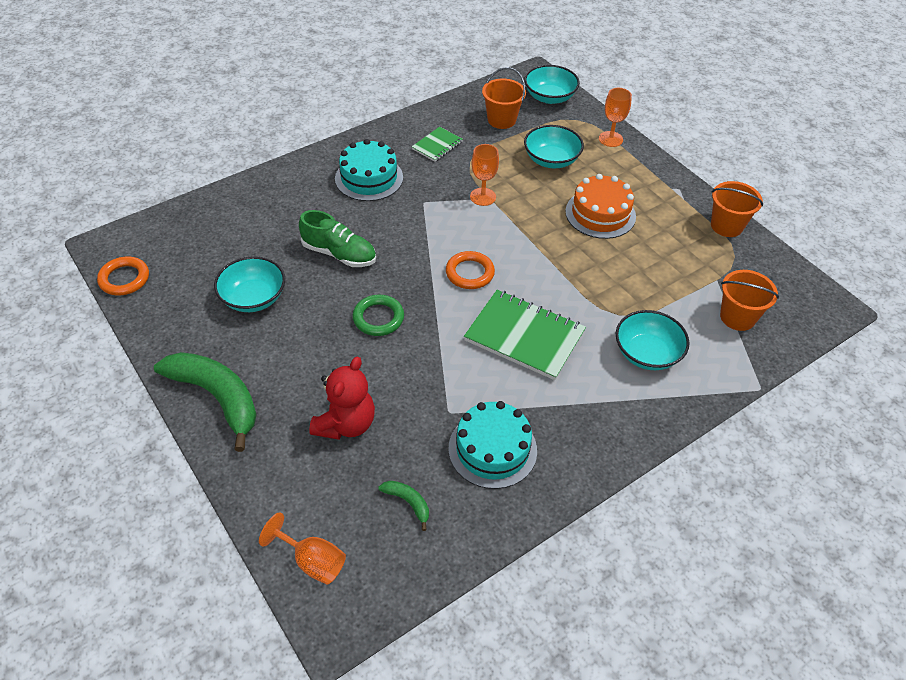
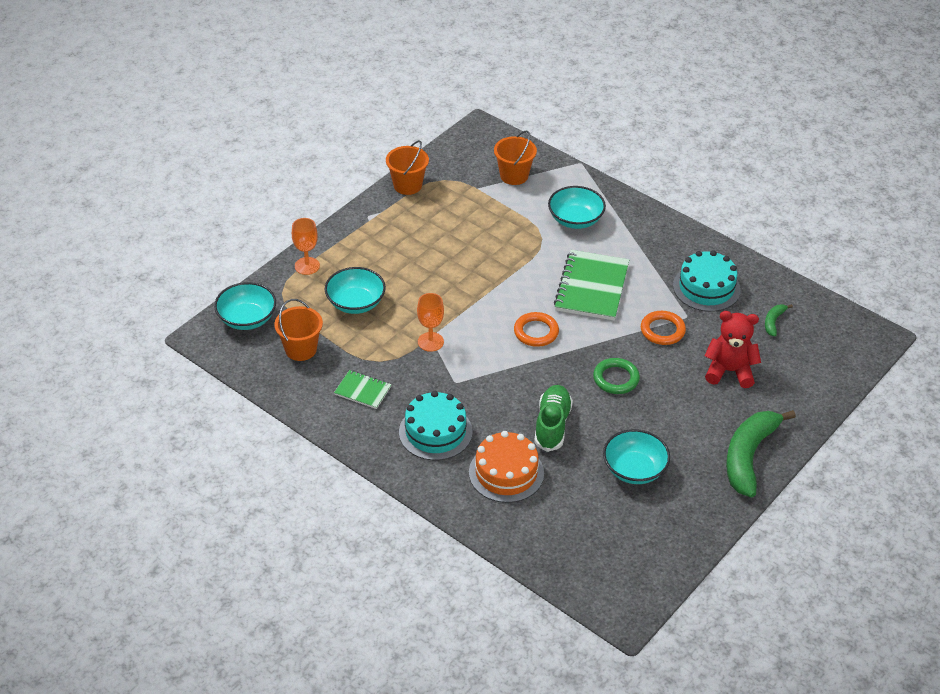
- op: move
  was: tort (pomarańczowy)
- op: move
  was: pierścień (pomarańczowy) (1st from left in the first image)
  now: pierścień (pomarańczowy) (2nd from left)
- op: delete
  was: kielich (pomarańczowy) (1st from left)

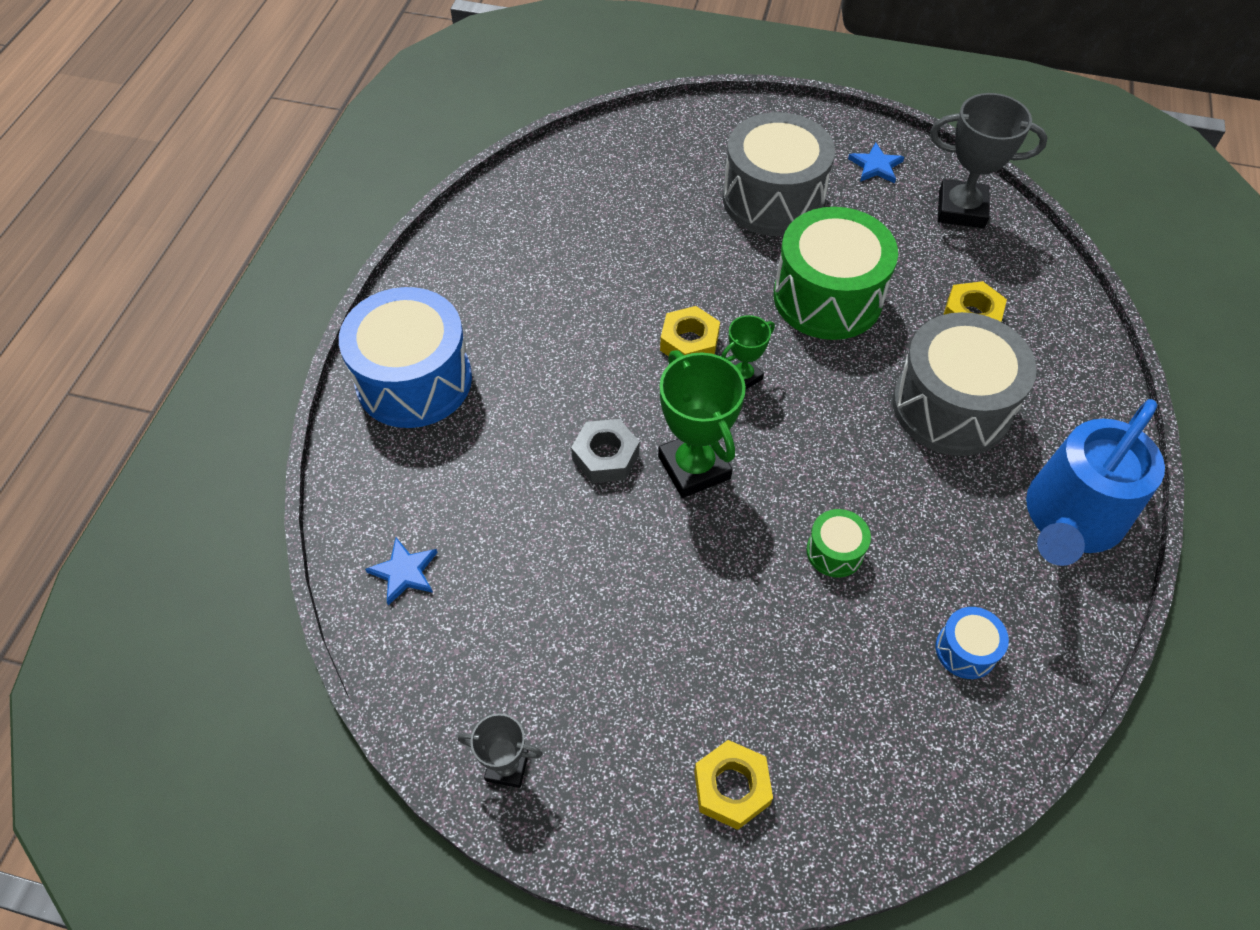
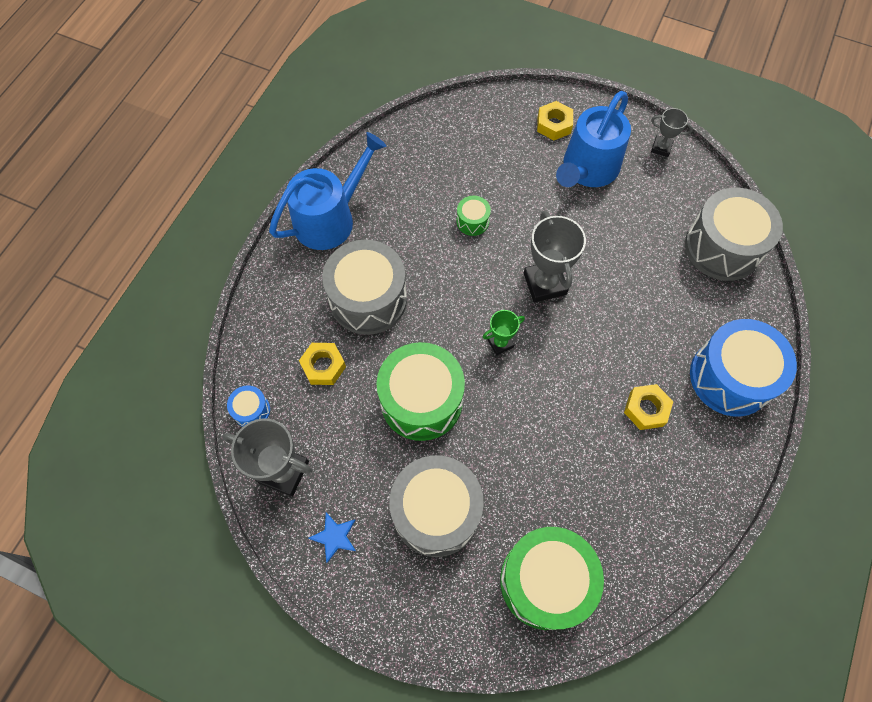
- op: move
  was: bęben (niebieski) (2nd from left in the first image)
  now: bęben (niebieski) (1st from left)
- op: insert
  now: bęben (zielony) (3rd from left)
- op: recolor
  was: puchar (zielony) (1st from left)
  now: puchar (szary) (2nd from left)
- op: insert
  now: konewka (niebieski) (2nd from left)
- op: move
  was: nakrętka (żółty) (1st from left in the first image)
  now: nakrętka (żółty) (3rd from left)
- op: replace
  was: gwiazda (niebieski) (1st from left)
  now: bęben (szary) (3rd from left)
- op: delete
  was: nakrętka (szary)

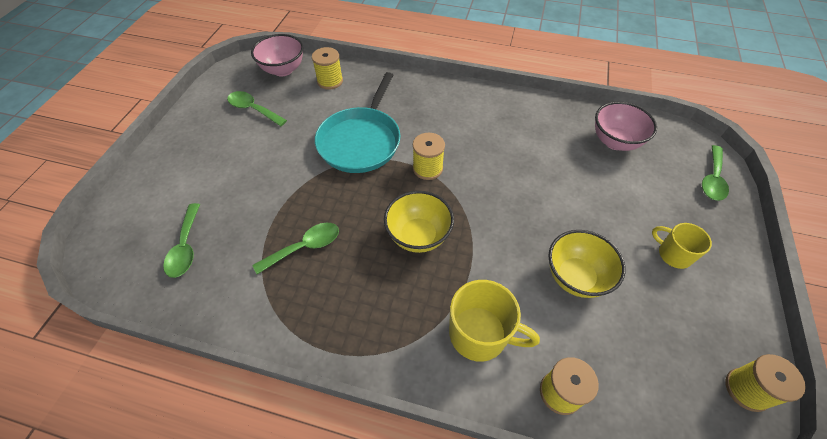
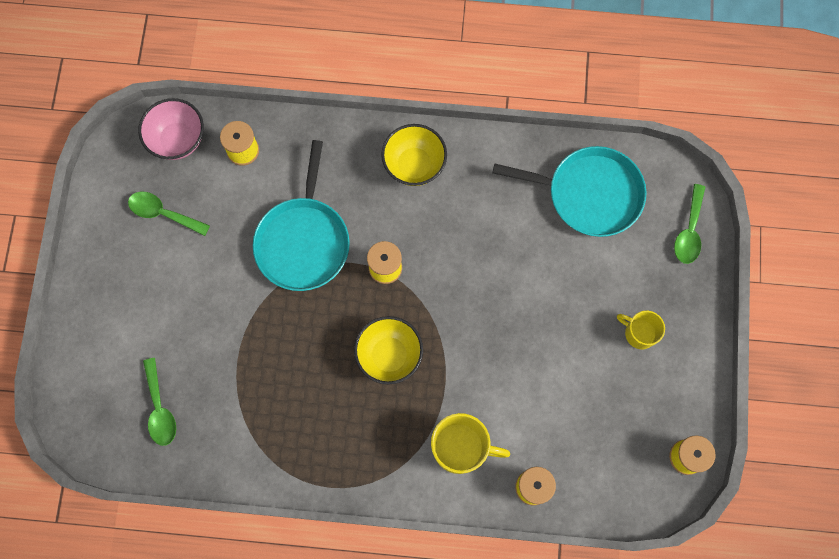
- op: move
  was: miska (żółty) (2nd from left)
- op: replace
  was: miska (różowy) (2nd from left)
  now: patelnia (turkusowy) (2nd from left)
- op: delete
  was: łyżka (zielony) (3rd from left)

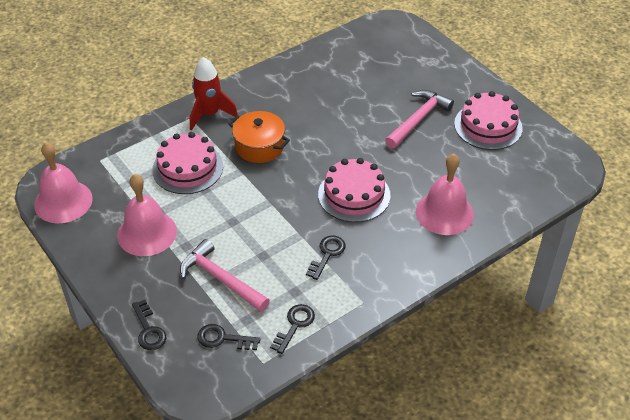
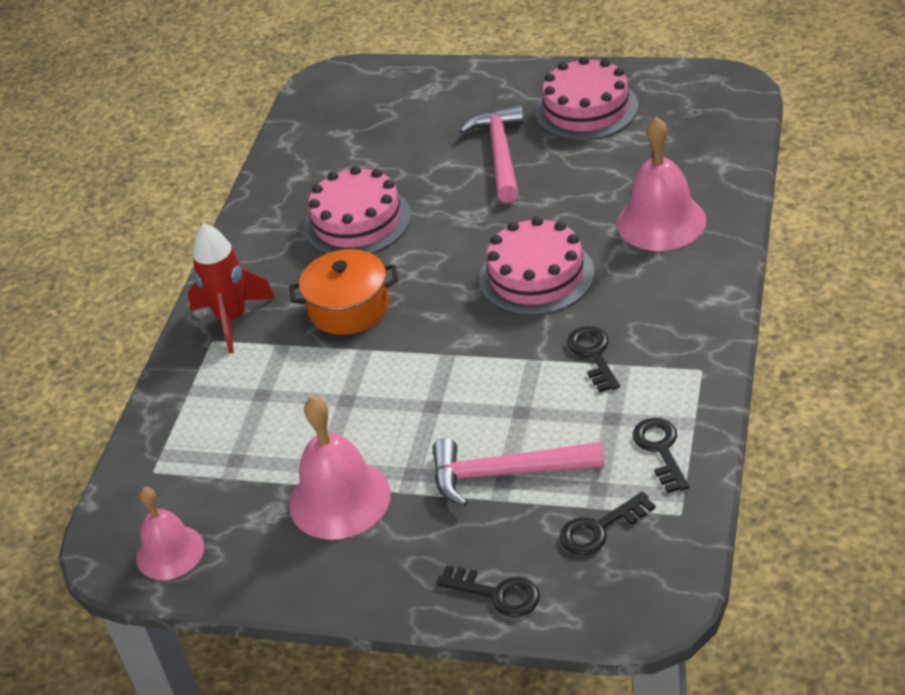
- op: resize
  was: dzwonek (różowy) (1st from left)
  ratio: 0.66
- op: move
  was: tort (różowy) (1st from left)

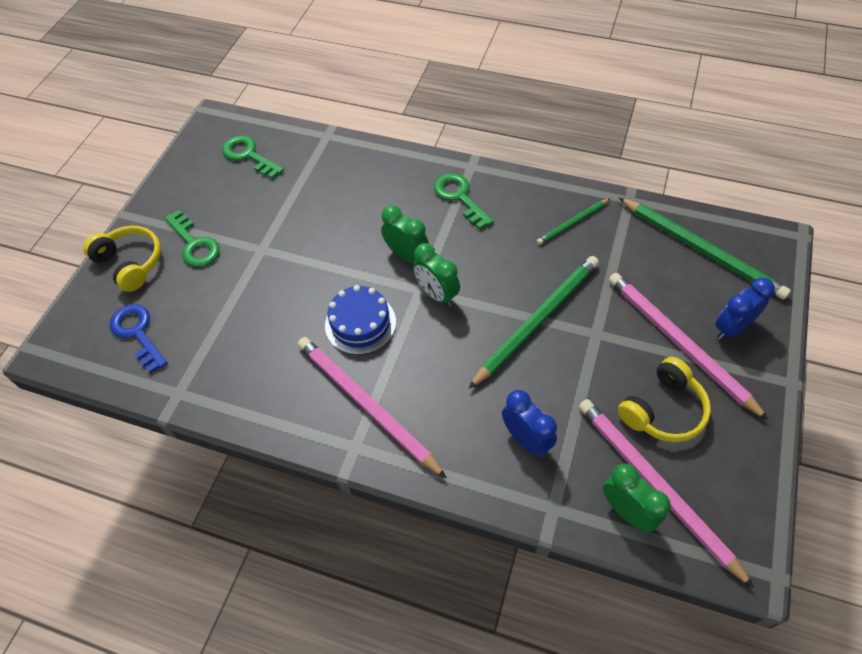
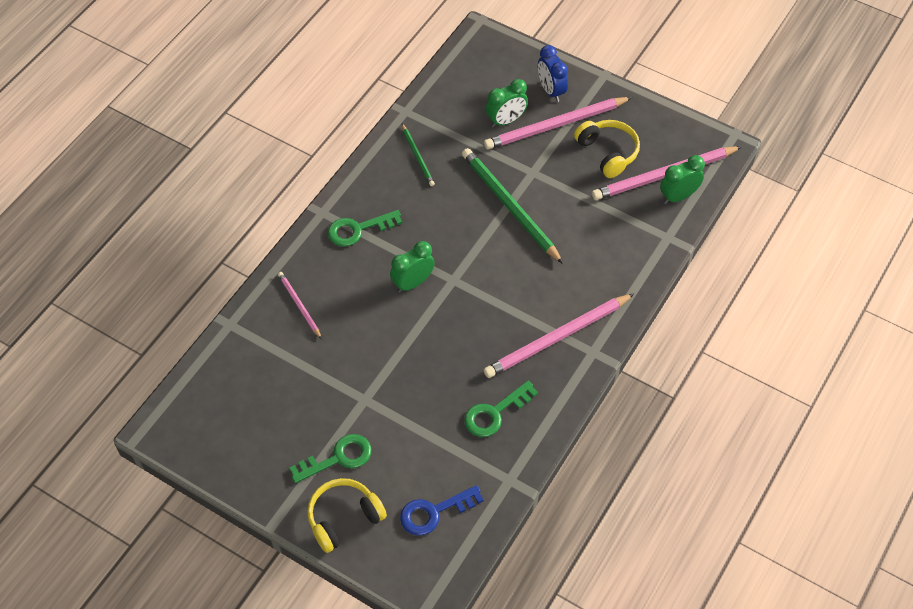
- op: insert
  now: ołówek (różowy) (1st from left)
- op: move
  was: klucz (zielony) (2nd from left in the first image)
  now: klucz (zielony) (3rd from left)
- op: move
  was: budzik (zielony) (2nd from left)
- op: delete
  was: tort (niebieski)
- op: delete
  was: budzik (niebieski) (1st from left)
- op: delete
  was: ołówek (zielony) (3rd from left)

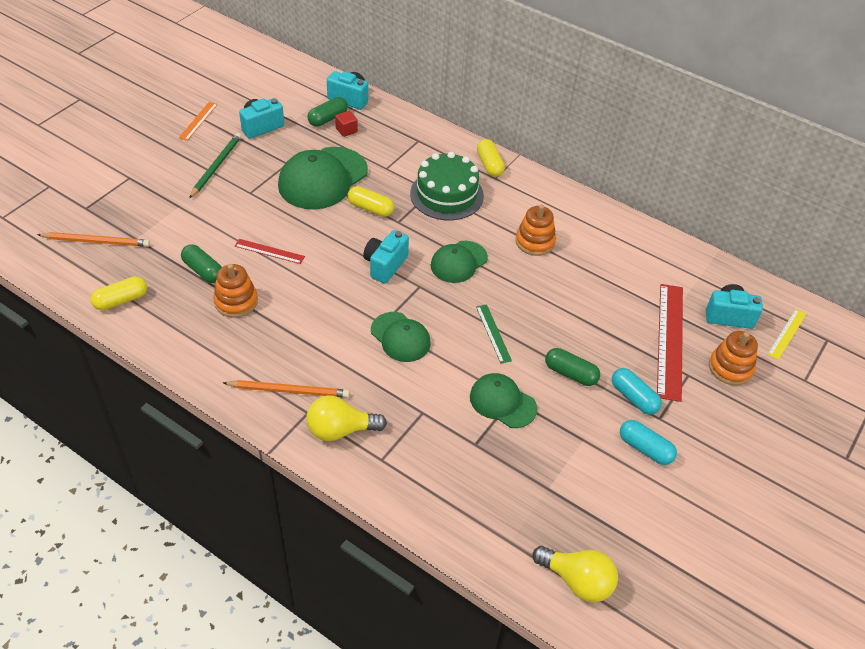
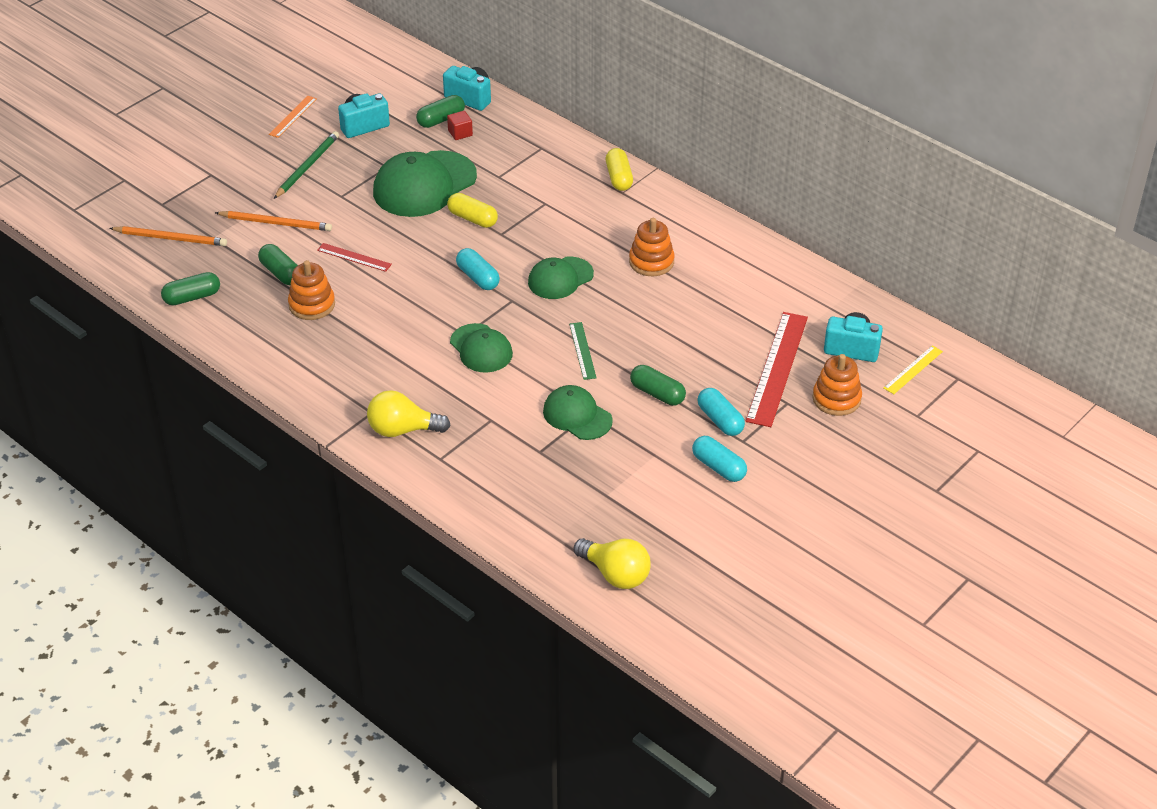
- op: recolor
  was: kapsułka (żółty) (1st from left)
  now: kapsułka (zielony) (1st from left)
- op: move
  was: ołówek (pomarańczowy) (2nd from left)
- op: replace
  was: aparat fotograficzny (turkusowy) (3rd from left)
  now: kapsułka (turkusowy) (1st from left)
- op: delete
  was: tort (zielony)

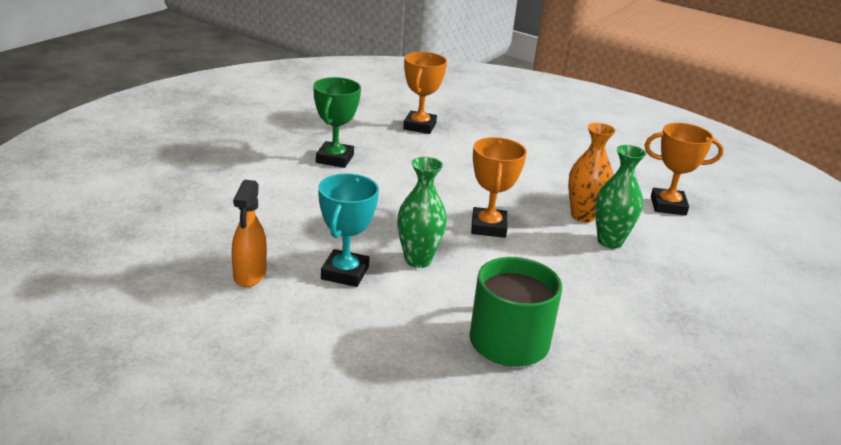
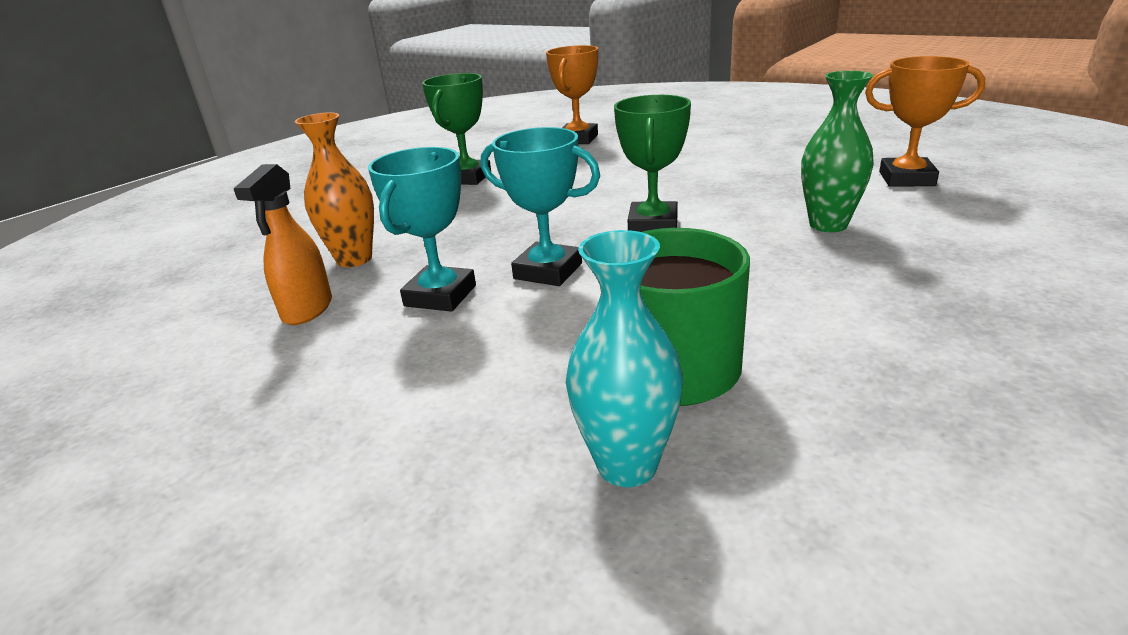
- op: move
  was: wazon (pomarańczowy)
- op: replace
  was: wazon (zielony) (1st from left)
  now: puchar (turkusowy) (2nd from left)
- op: insert
  now: wazon (turkusowy)
- op: recolor
  was: puchar (pomarańczowy) (2nd from left)
  now: puchar (zielony) (2nd from left)

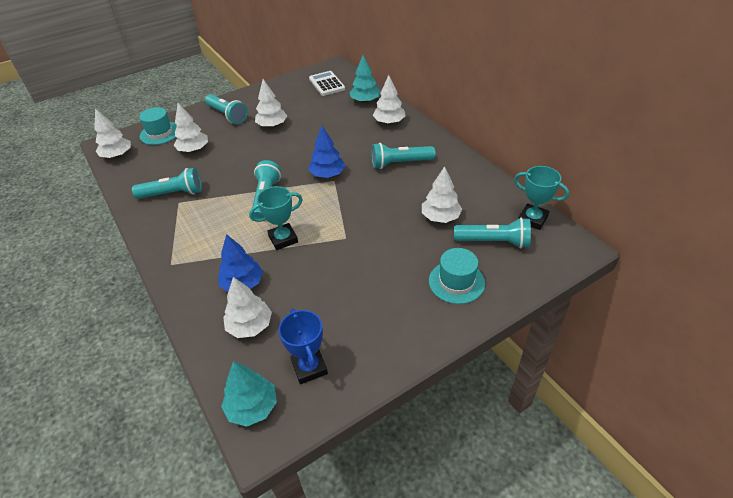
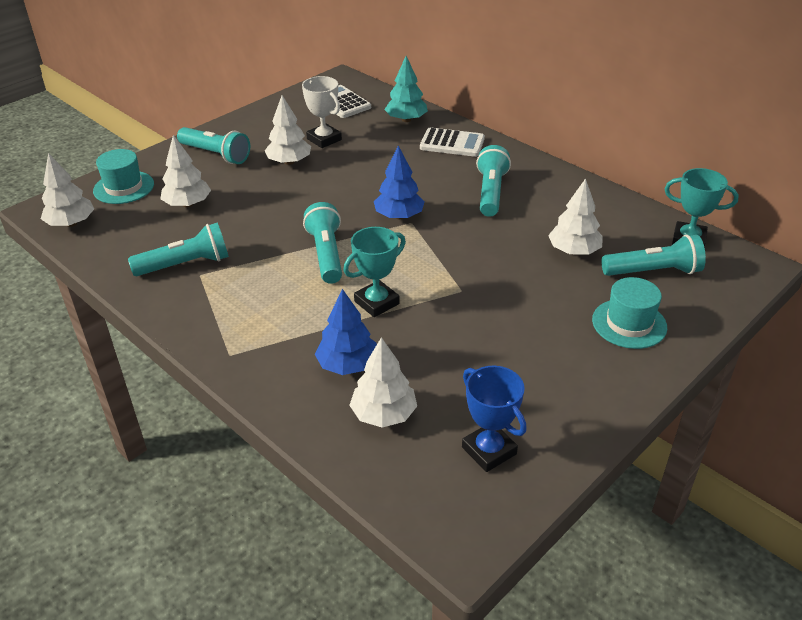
- op: insert
  now: puchar (biały)
- op: replace
  was: drzewko (biały) (5th from left)
  now: kalkulator (biały) (2nd from left)
- op: rotate
  was: latarka (turkusowy) (4th from left)
  clockwise: 120
- op: delete
  was: drzewko (turkusowy) (1st from left)

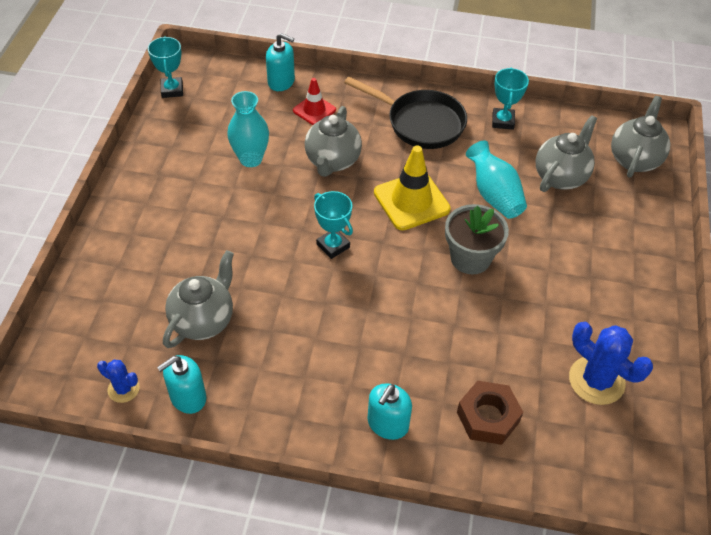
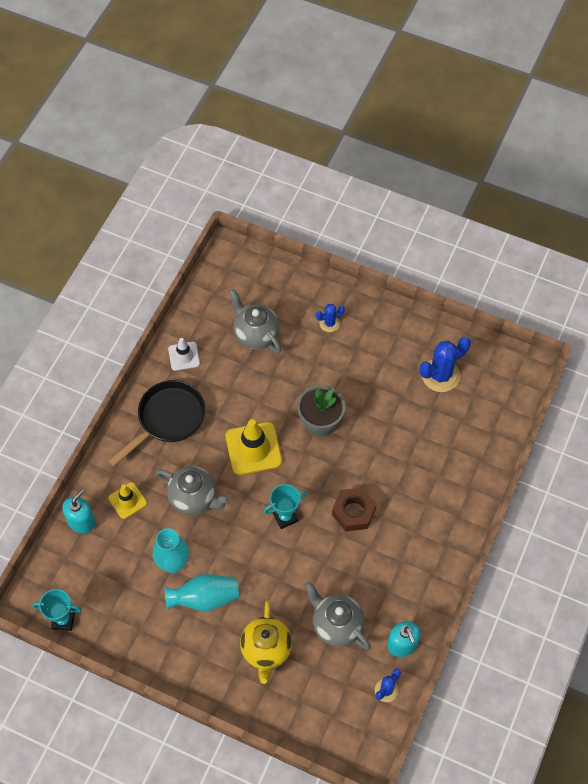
- op: recolor
  was: pachołek (czerwony)
  now: pachołek (żółty) (1st from left)
- op: move
  was: wazon (turkusowy) (2nd from left)
- op: replace
  was: puchar (turkusowy) (3rd from left)
  now: pachołek (biały)
- op: insert
  now: imbryk (żółty)
- op: insert
  now: kaktus (niebieski) (1st from left)
- op: move
  was: nakrętka (brązowy)
- op: delete
  was: dozownik mydła (turkusowy) (3rd from left)
- op: delete
  was: imbryk (szary) (4th from left)

